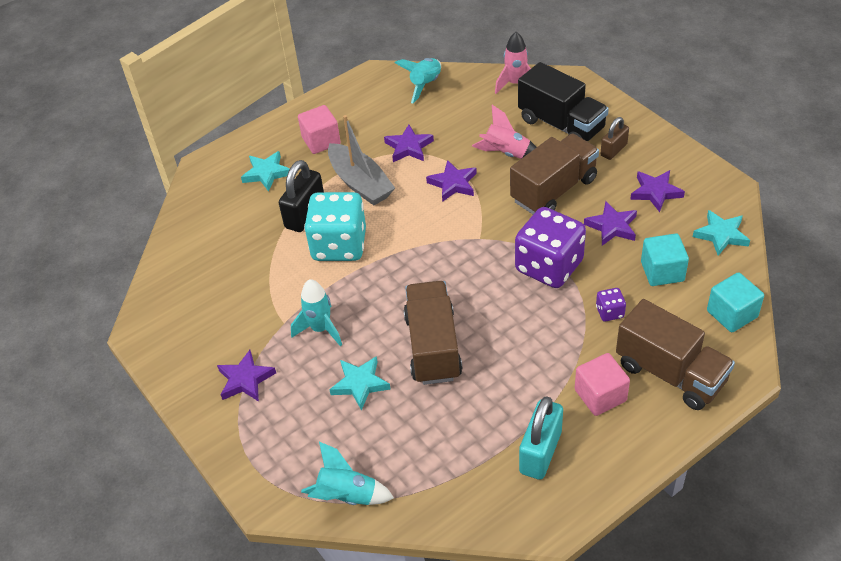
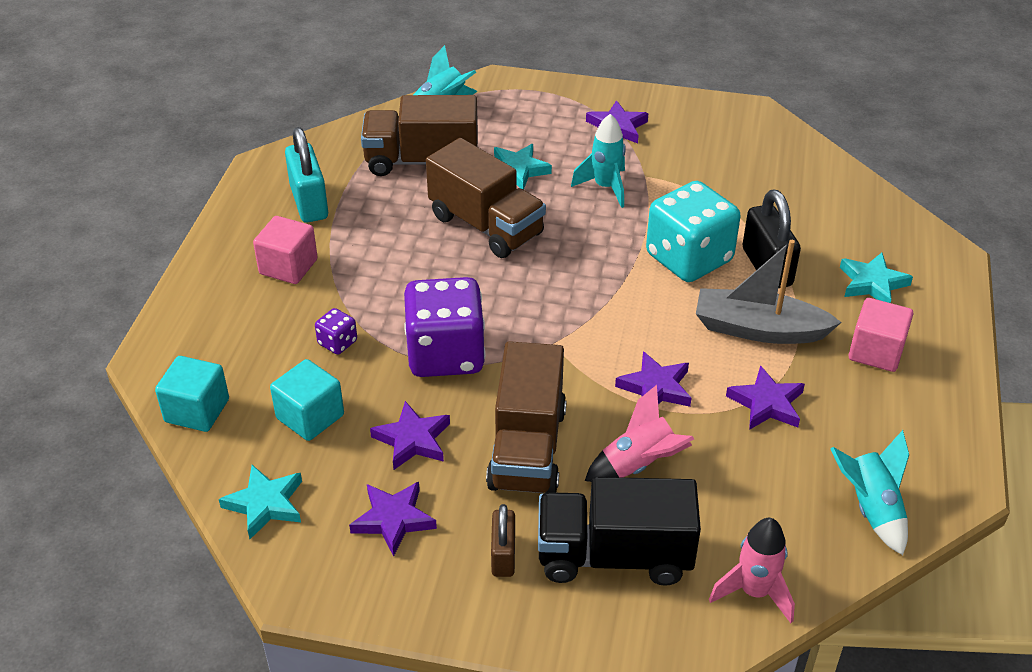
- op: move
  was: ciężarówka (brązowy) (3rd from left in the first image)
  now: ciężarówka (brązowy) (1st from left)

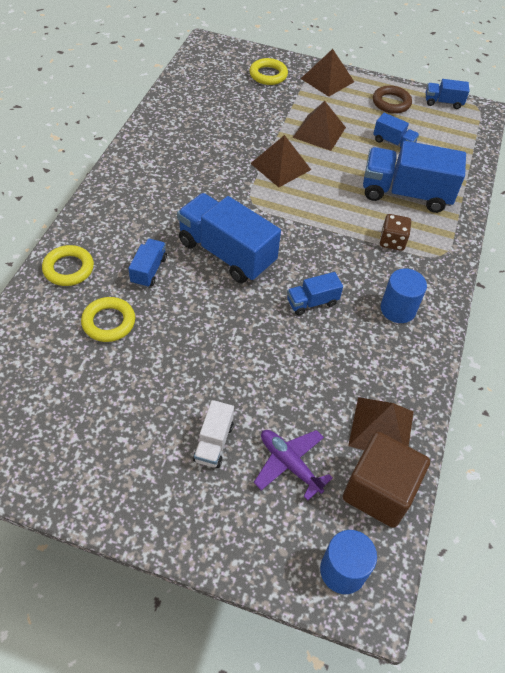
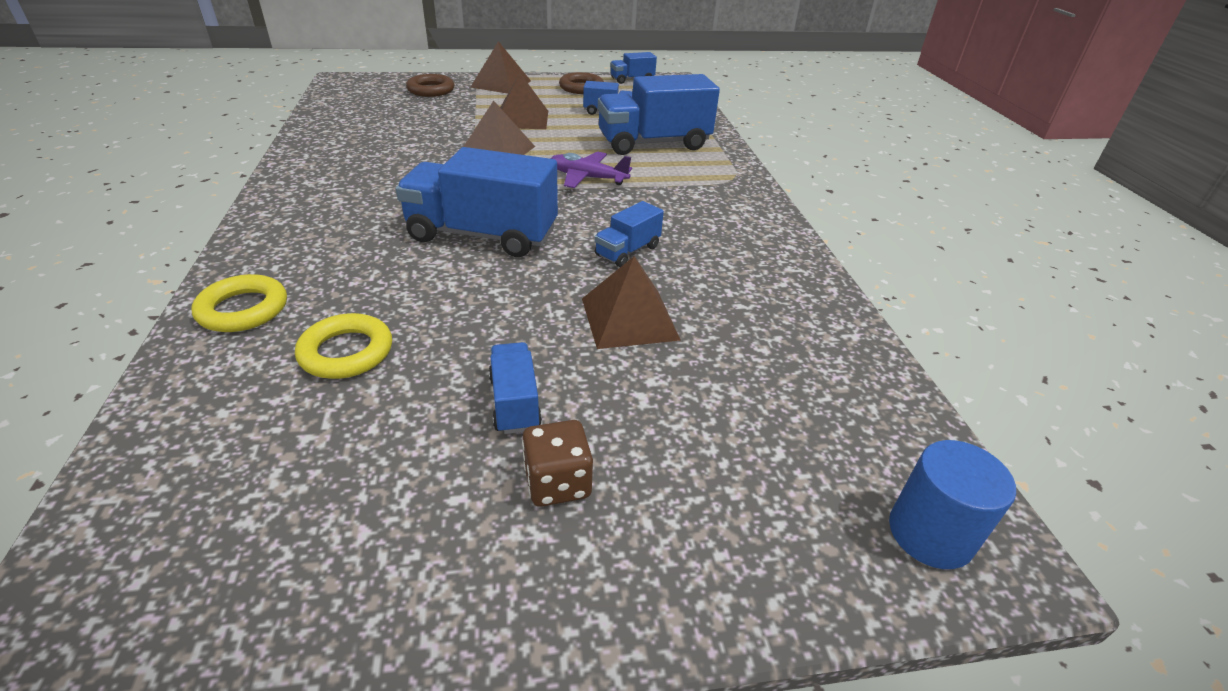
- op: recolor
  was: pierścień (żółty) (3rd from left)
  now: pierścień (brązowy) (1st from left)
- op: move
  was: ciężarówka (niebieski) (1st from left in the first image)
  now: ciężarówka (niebieski) (2nd from left)
- op: move
  was: kostka do gry (brązowy)
- op: move
  was: samolot (fioletowy)
- op: move
  was: piramida (brązowy) (4th from left)
- op: delete
  was: ciężarówka (biały)
- op: delete
  was: sześcian (brązowy)
- op: delete
  was: walec (niebieski) (2nd from left)

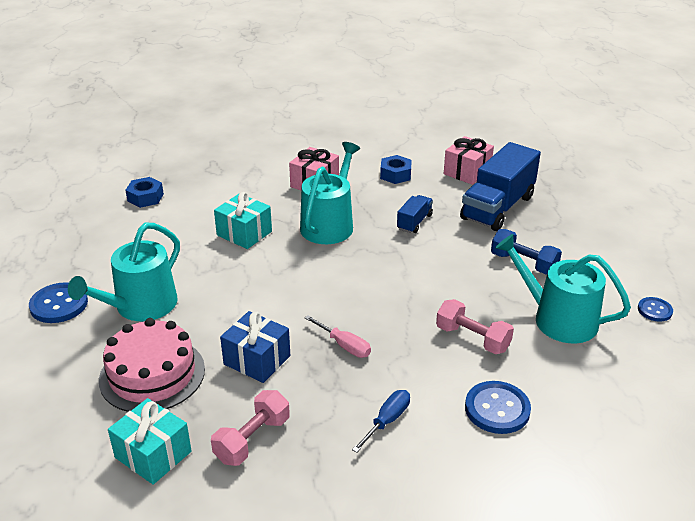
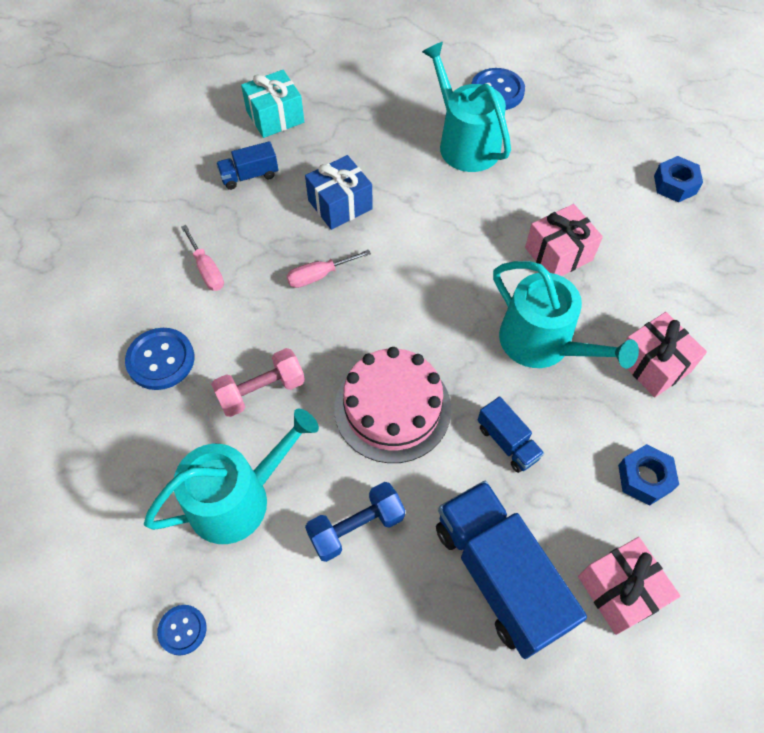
- op: recolor
  was: śrubokręt (niebieski)
  now: śrubokręt (różowy) (1st from left)
- op: replace
  was: hantel (różowy) (1st from left)
  now: ciężarówka (niebieski) (1st from left)
- op: move
  was: tort (różowy)
- op: recolor
  was: prezent (turkusowy) (2nd from left)
  now: prezent (różowy) (1st from left)

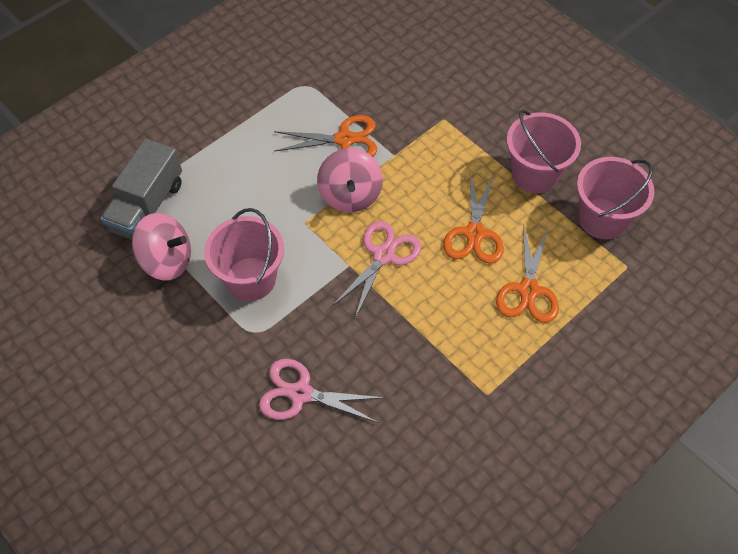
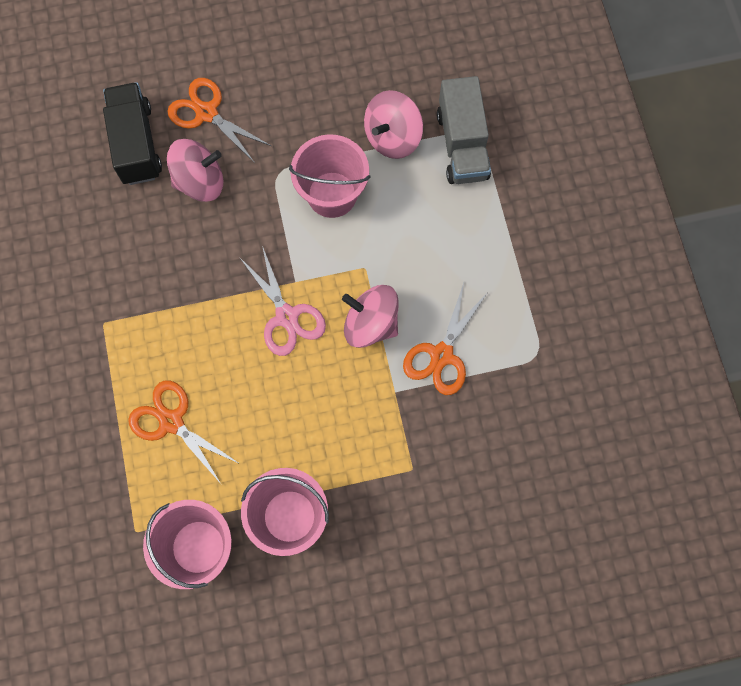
- op: insert
  now: ciężarówka (czarny)
- op: move
  was: nożyczki (pomarańczowy) (2nd from left)
- op: replace
  was: nożyczki (różowy) (1st from left)
  now: bączek (różowy) (1st from left)
- op: rotate
  was: ciężarówka (szary)
  clockwise: -150

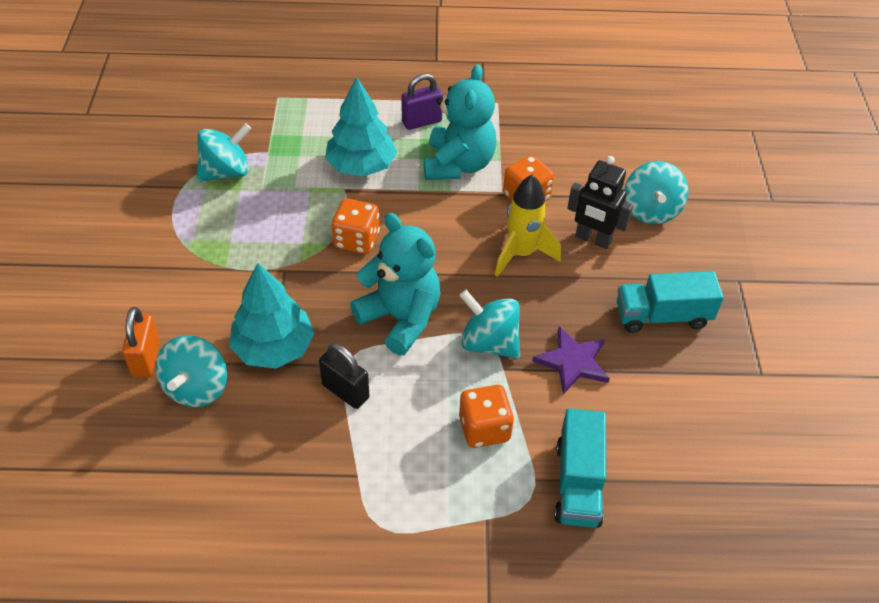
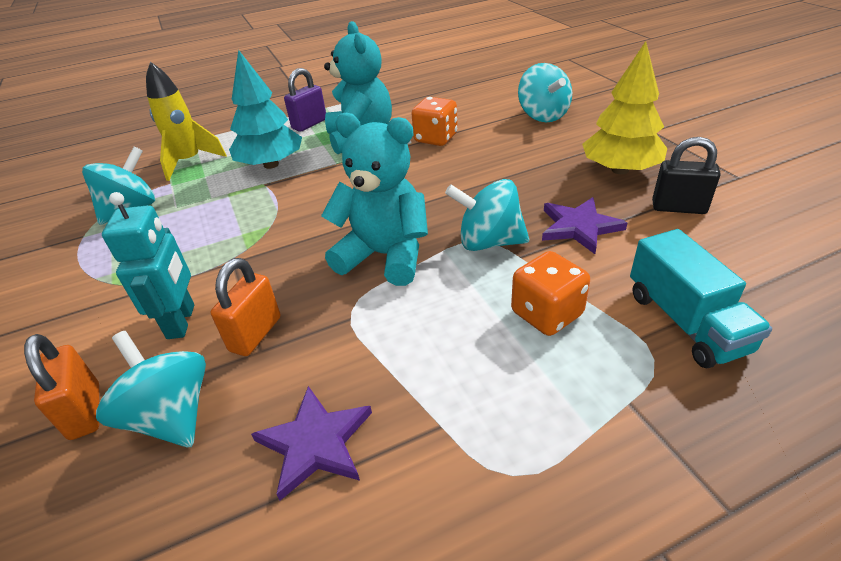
- op: rotate
  was: bączek (turkusowy) (1st from left in the first image)
  clockwise: 150
- op: insert
  now: robot (turkusowy)
- op: move
  was: rakieta (żółty)
- op: replace
  was: drzewko (turkusowy) (1st from left)
  now: kłódka (pomarańczowy) (2nd from left)
- op: insert
  now: gwiazda (fioletowy) (1st from left)
- op: replace
  was: ciężarówka (turkusowy) (2nd from left)
  now: drzewko (żółty)
- op: move
  was: kłódka (czarny)
- op: delete
  was: kostka do gry (pomarańczowy) (1st from left)
- op: delete
  was: robot (czarny)

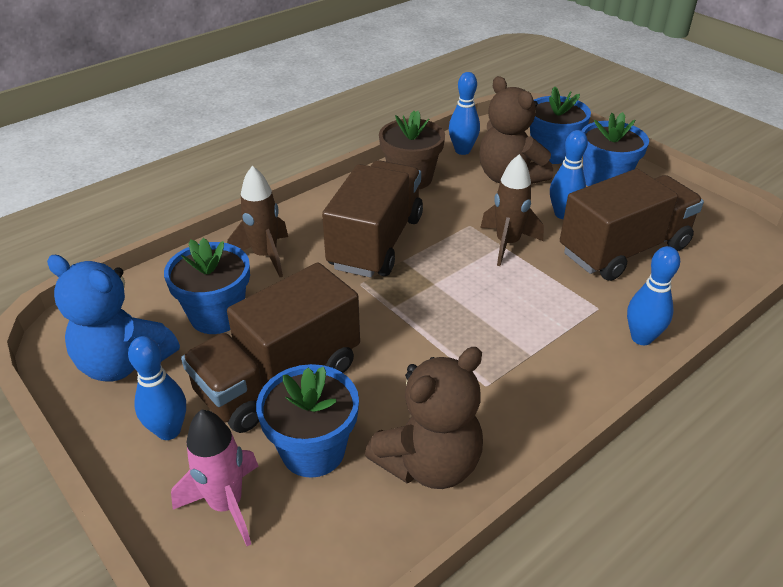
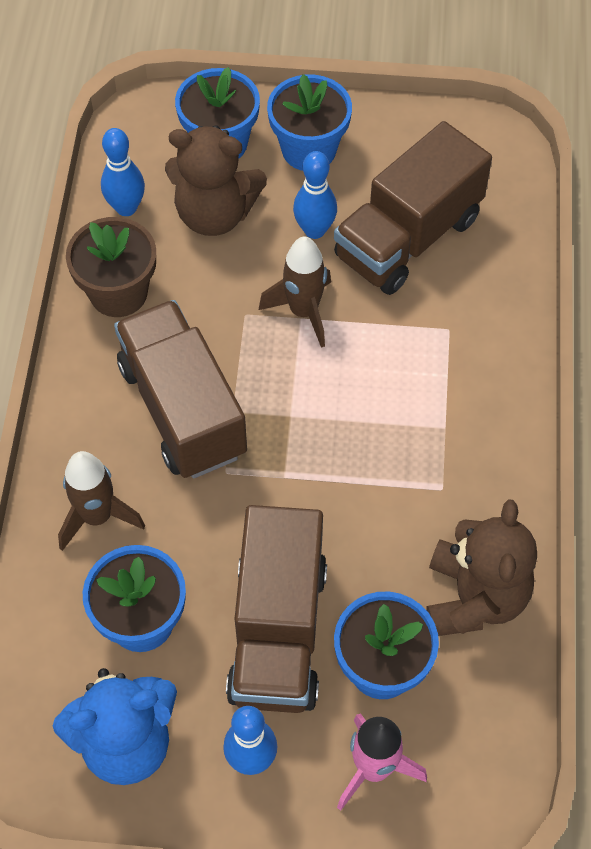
- op: rotate
  was: ciężarówka (brązowy) (3rd from left)
  clockwise: -150
- op: delete
  was: kręgiel (niebieski) (4th from left)

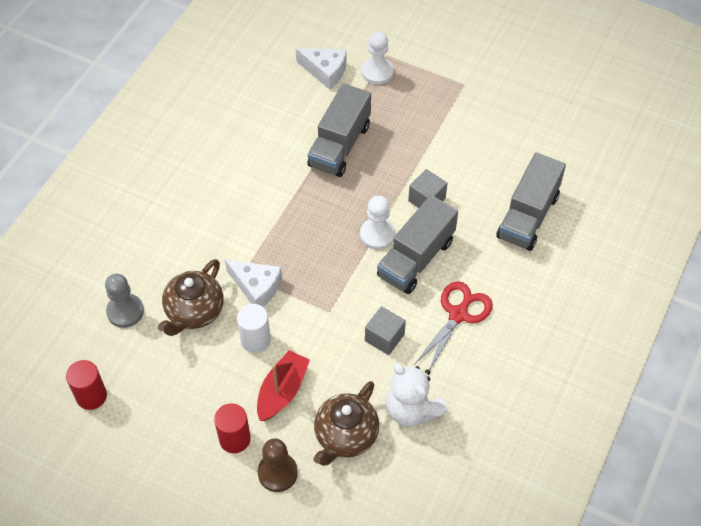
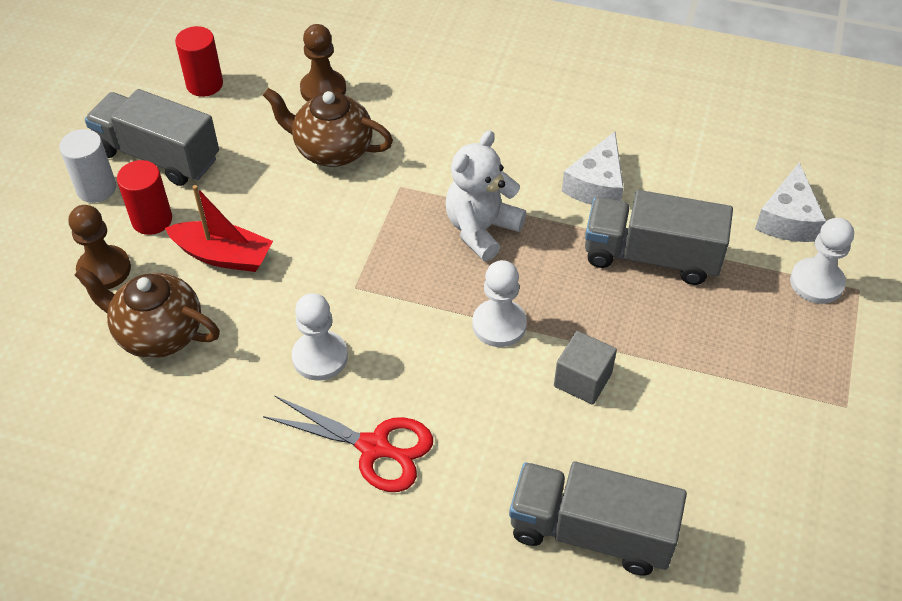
- op: move
  was: walec (biały)
- op: move
  was: ciężarówka (szary) (2nd from left in the first image)
  now: ciężarówka (szary) (1st from left)
- op: replace
  was: sześcian (szary) (1st from left)
  now: pionek (biały) (1st from left)
- op: recolor
  was: pionek (szary)
  now: pionek (brązowy) (2nd from left)
- op: move
  was: miś (biały)
- op: move
  was: ser (biały) (1st from left)

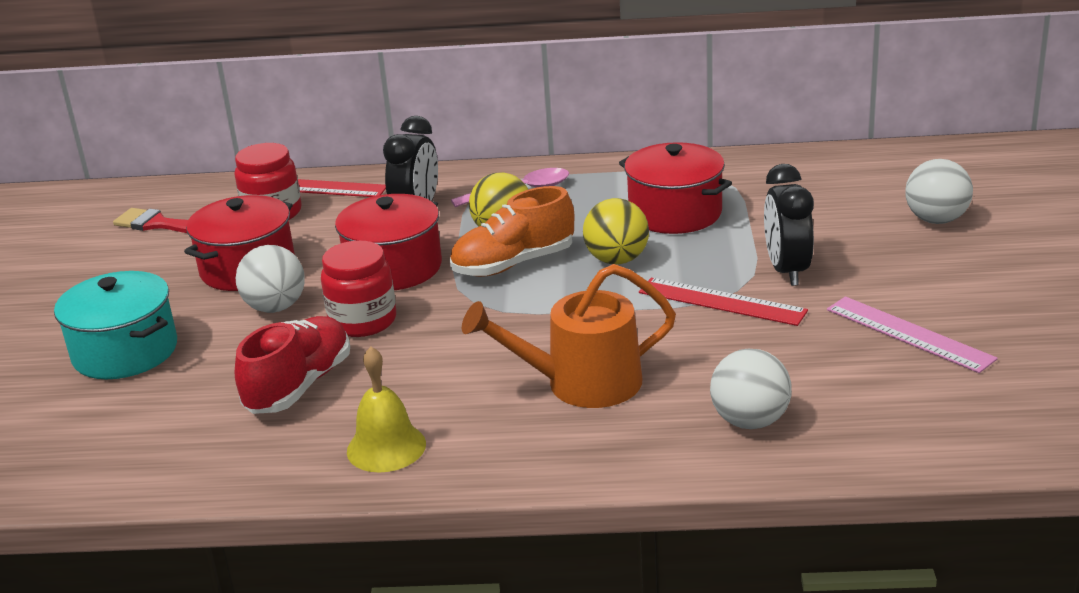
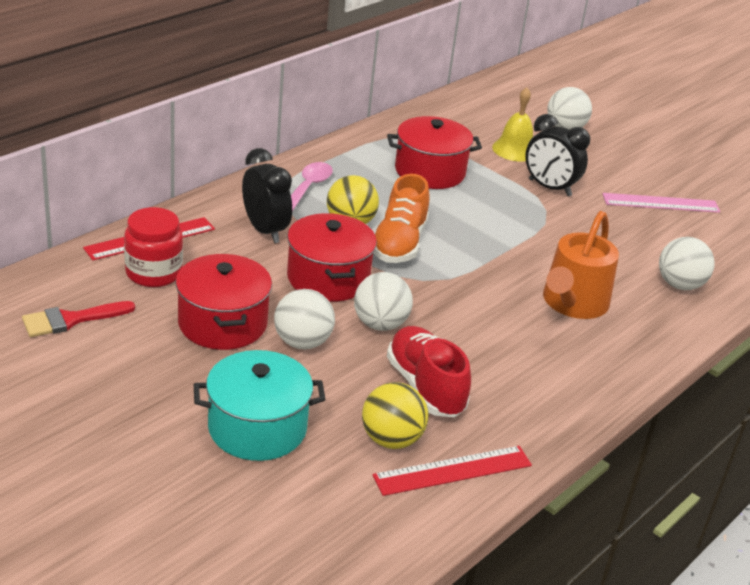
- op: replace
  was: słoik (czerwony) (2nd from left)
  now: piłka (biały) (2nd from left)
- op: move
  was: piłka (żółty) (2nd from left)
- op: move
  was: linijka (czerwony) (2nd from left)
- op: move
  was: dzwonek (żółty)

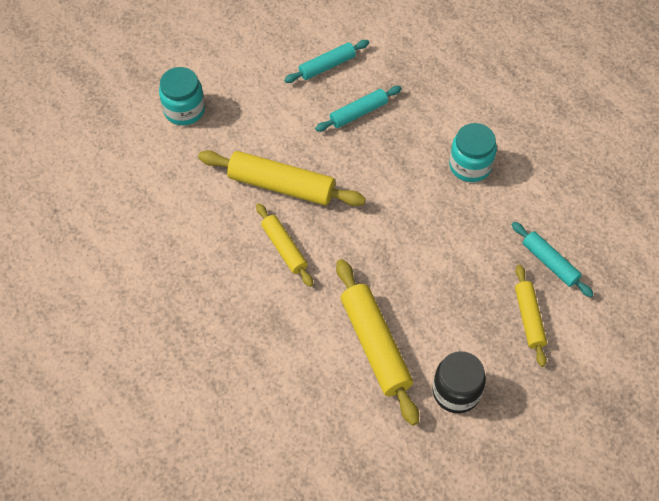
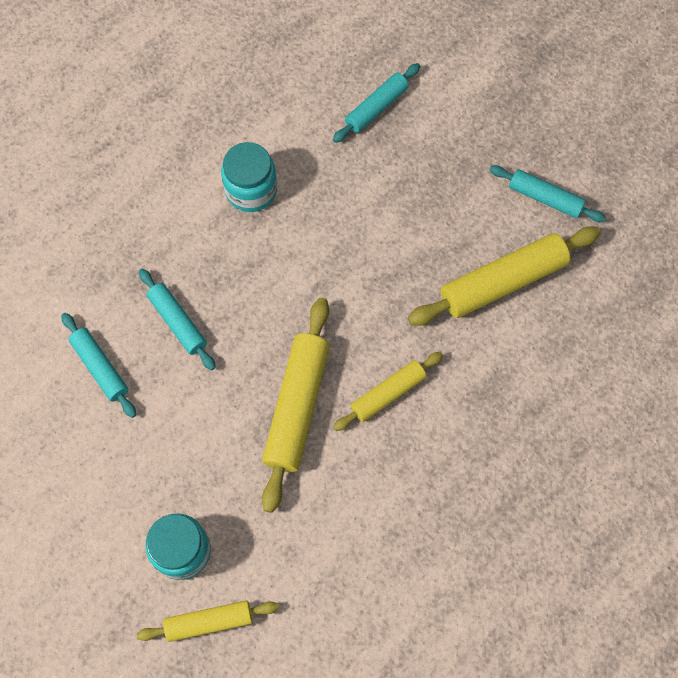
- op: move
  was: wałek do ciasta (żółty) (4th from left in the first image)
  now: wałek do ciasta (żółty) (1st from left)
- op: replace
  was: słoik (czarny)
  now: wałek do ciasta (turkusowy) (4th from left)

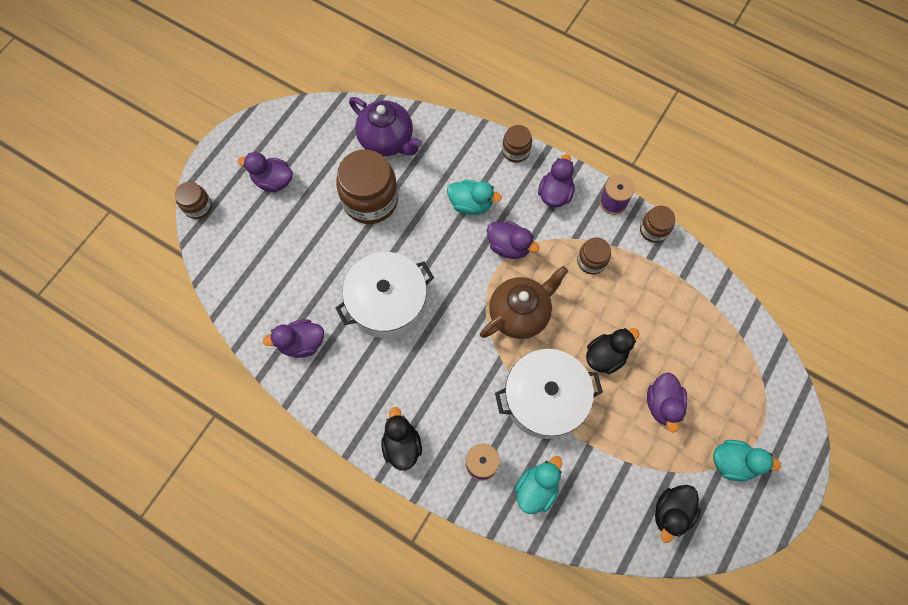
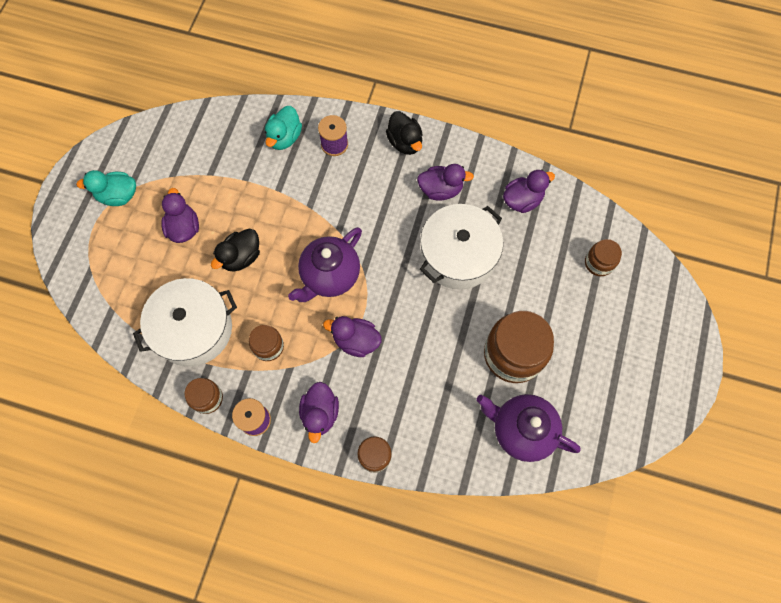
- op: move
  was: garnek (biały) (2nd from left in the first image)
  now: garnek (biały) (1st from left)
- op: recolor
  was: imbryk (brązowy)
  now: imbryk (fioletowy) (1st from left)
- op: move
  was: kaczka (fioletowy) (1st from left in the first image)
  now: kaczka (fioletowy) (4th from left)
- op: move
  was: słoik (brązowy) (1st from left in the first image)
  now: słoik (brązowy) (5th from left)
- op: delete
  was: kaczka (turkusowy) (1st from left)
- op: delete
  was: kaczka (czarny) (3rd from left)

